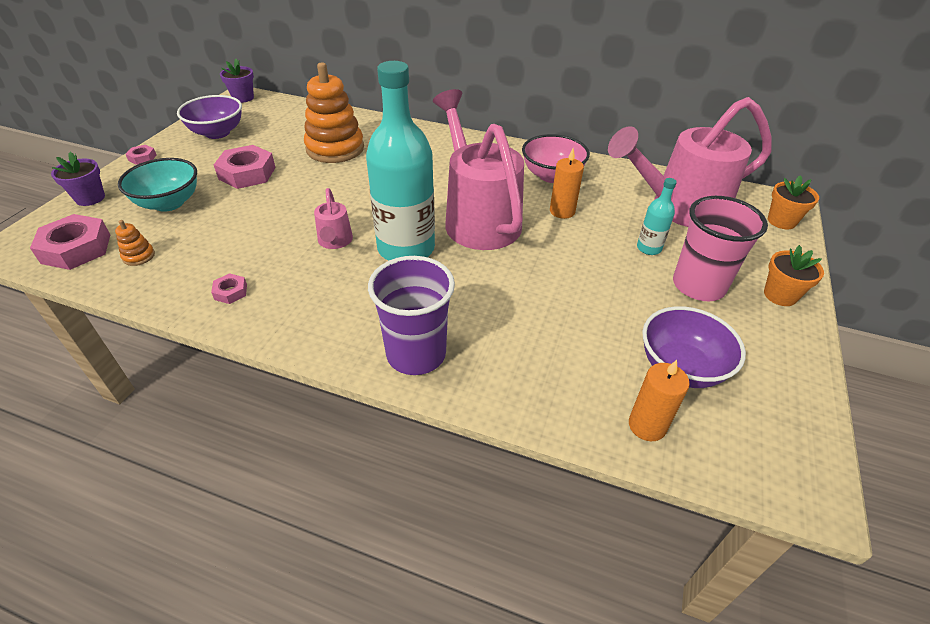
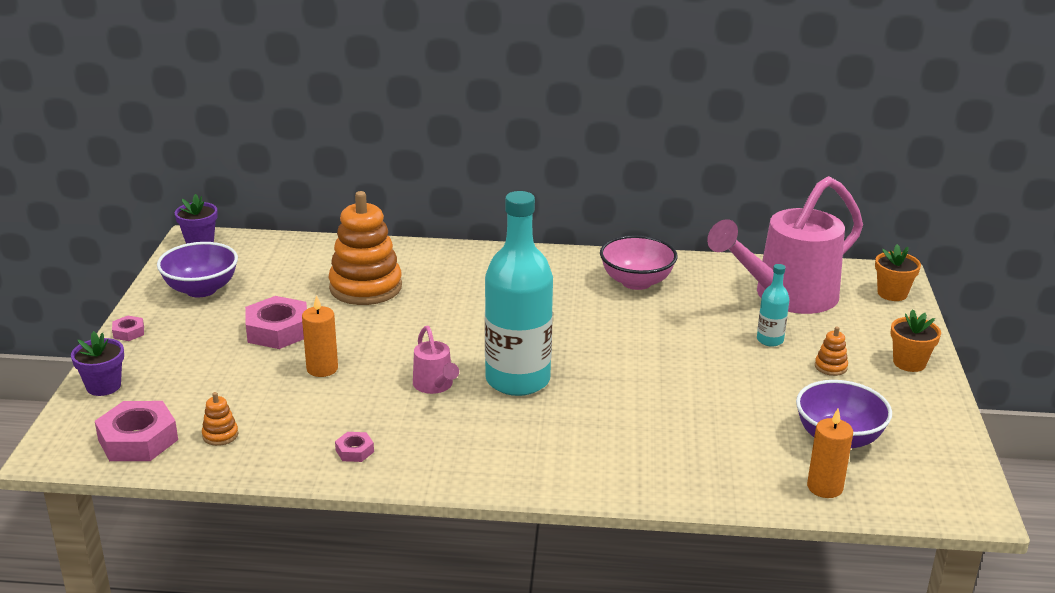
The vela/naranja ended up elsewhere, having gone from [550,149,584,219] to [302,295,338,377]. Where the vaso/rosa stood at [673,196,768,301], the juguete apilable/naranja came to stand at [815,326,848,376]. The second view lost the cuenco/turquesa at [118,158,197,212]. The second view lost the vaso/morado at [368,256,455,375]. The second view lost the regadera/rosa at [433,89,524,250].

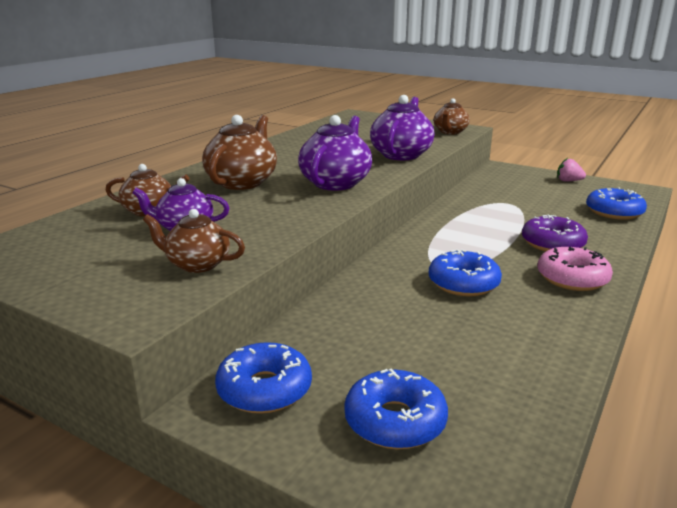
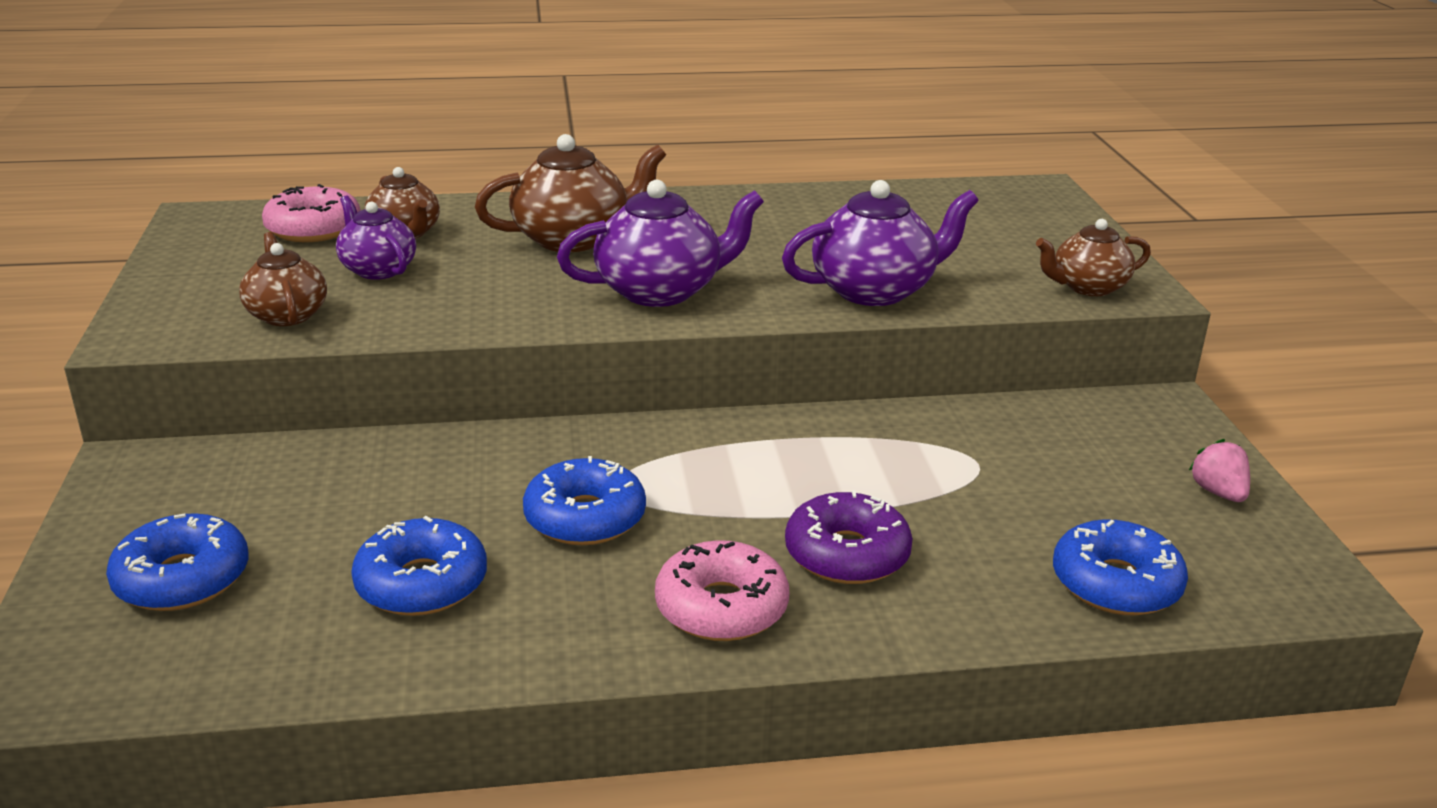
The second view gained the rosquilla/rosa at [262,184,361,242]. The rosquilla/azul ended up elsewhere, having gone from [215,342,312,414] to [351,516,487,616].

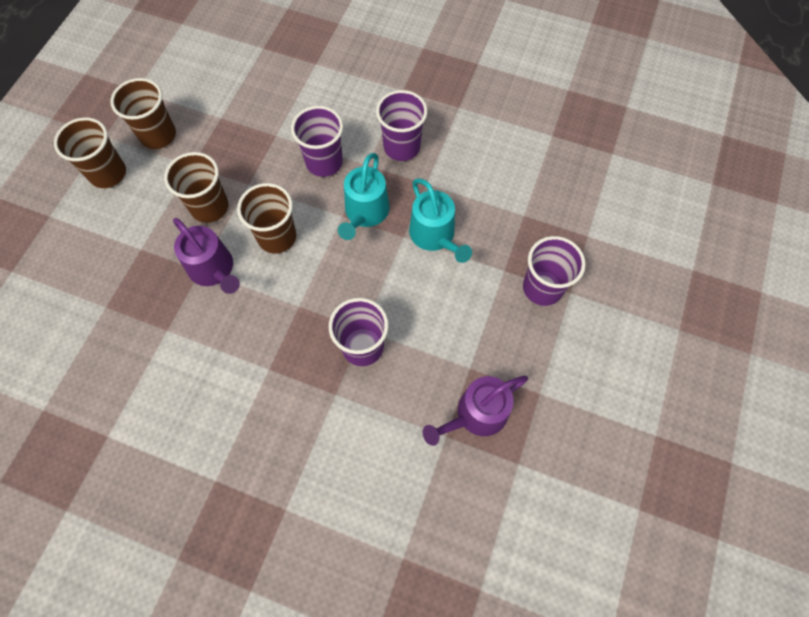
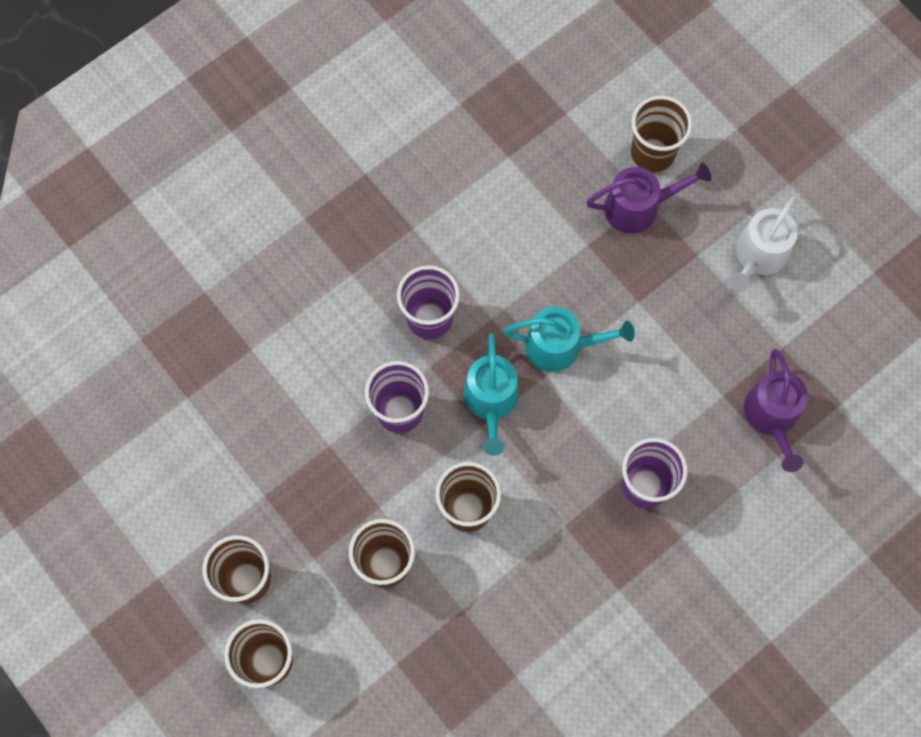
The regadera/turquesa at [338,153,390,240] ended up facing another way, 45 degrees clockwise from before. The regadera/morado ended up elsewhere, having gone from [173,218,240,294] to [586,163,711,234]. The second view gained the vaso/marrón at [631,96,692,172]. The second view gained the regadera/blanco at [729,196,798,292]. The second view lost the vaso/morado at [523,236,586,306].

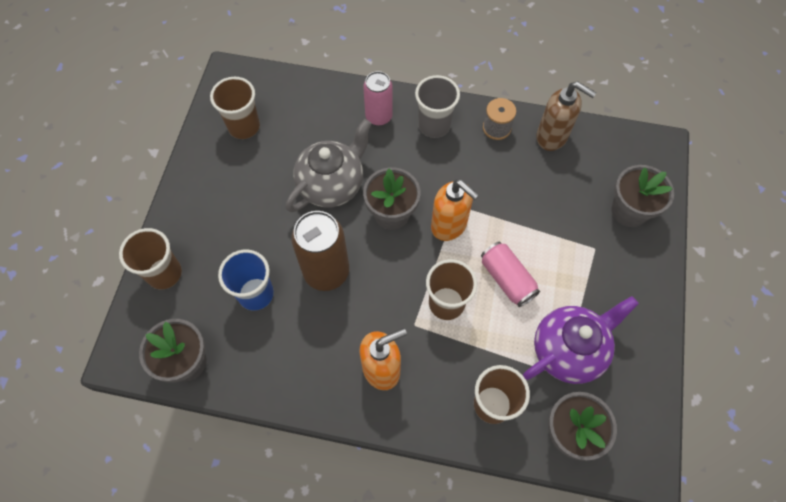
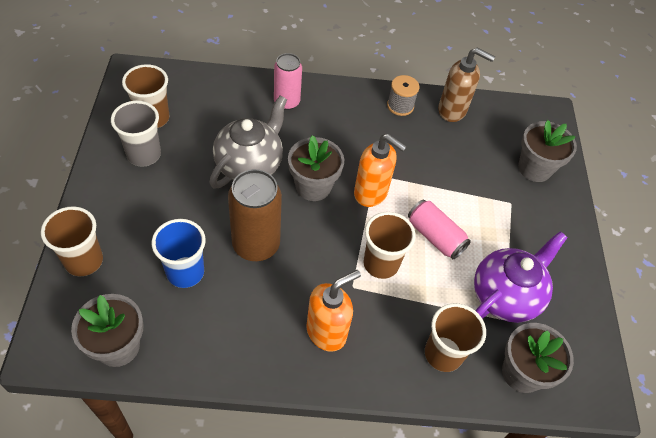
The vaso/gris ended up elsewhere, having gone from [415,75,460,138] to [111,101,161,167].

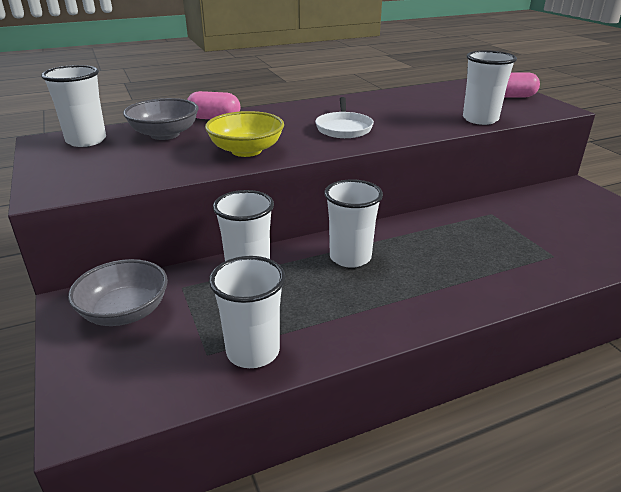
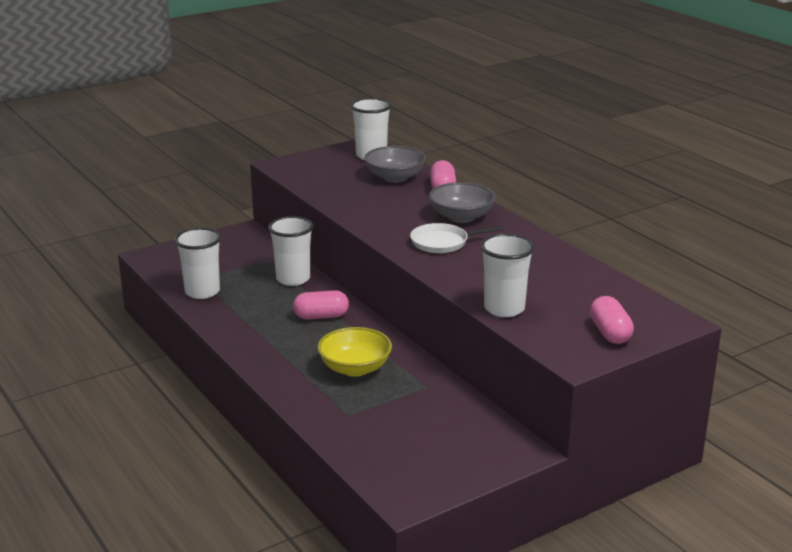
Where the vaso/blanco stood at [324,179,383,268], the cápsula/rosa came to stand at [293,290,349,320]. The cuenco/amarillo ended up elsewhere, having gone from [205,111,284,157] to [318,327,392,377]. The cuenco/gris ended up elsewhere, having gone from [68,259,168,326] to [429,182,496,223].

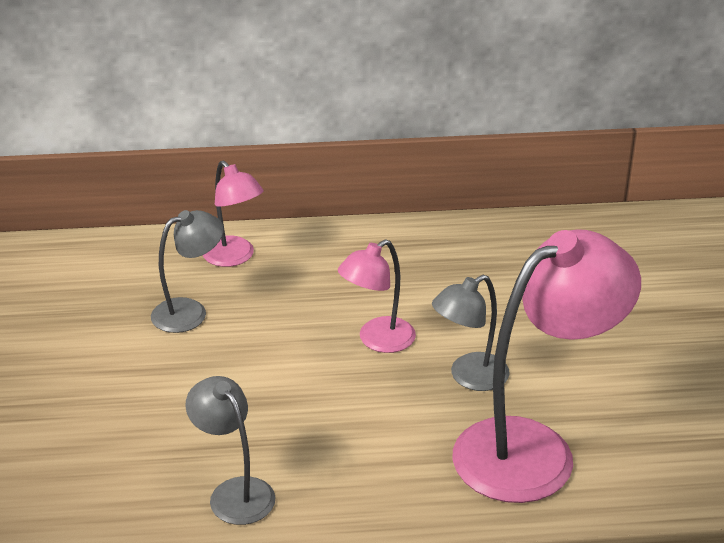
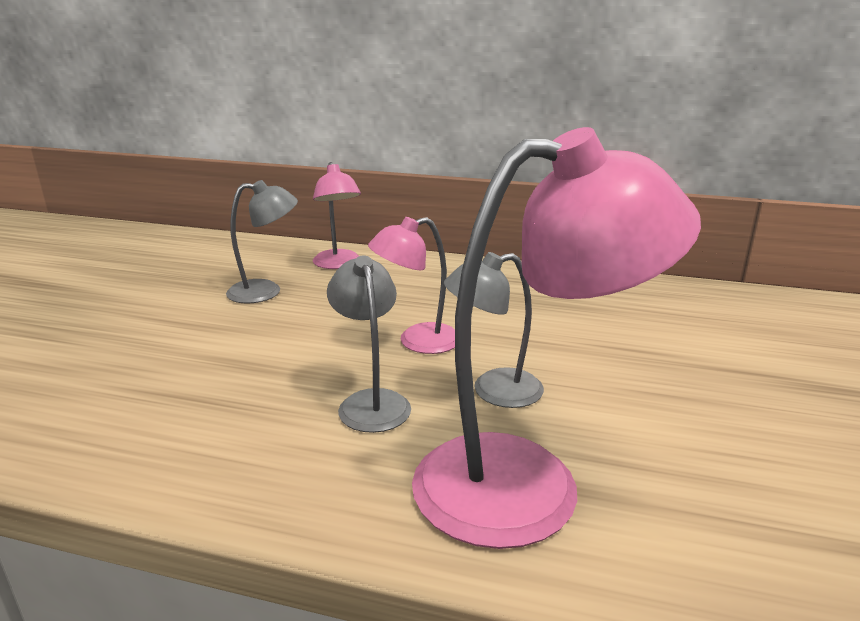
The lámpara/gris ended up elsewhere, having gone from [185,376,275,525] to [327,255,411,433].

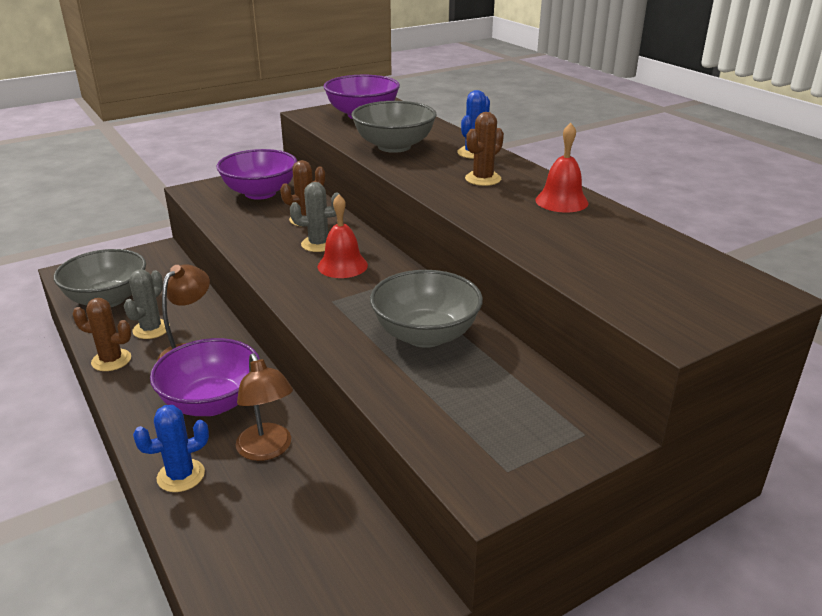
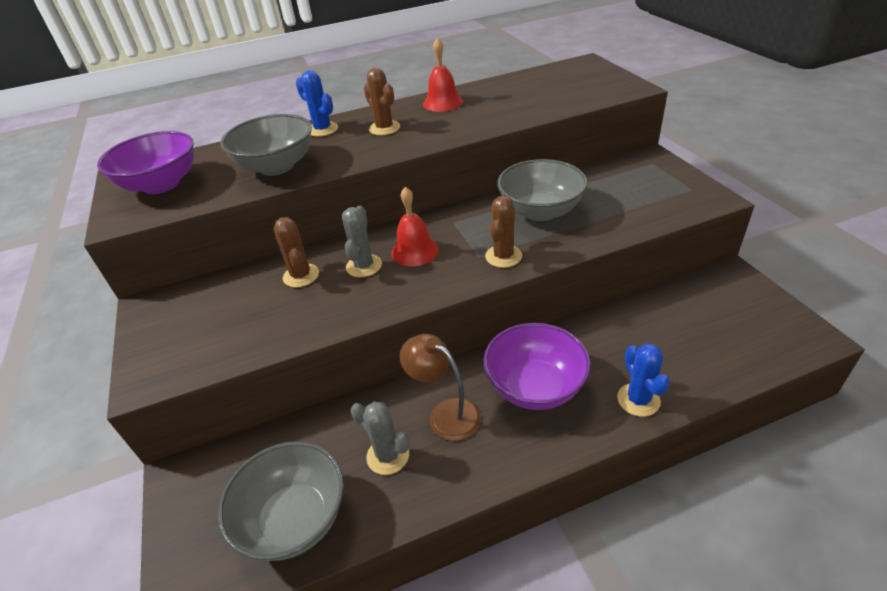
The cactus/marrón ended up elsewhere, having gone from [73,298,131,371] to [485,196,522,268]. The second view lost the cuenco/morado at [216,149,297,200]. The second view lost the lámpara/marrón at [236,353,293,461].

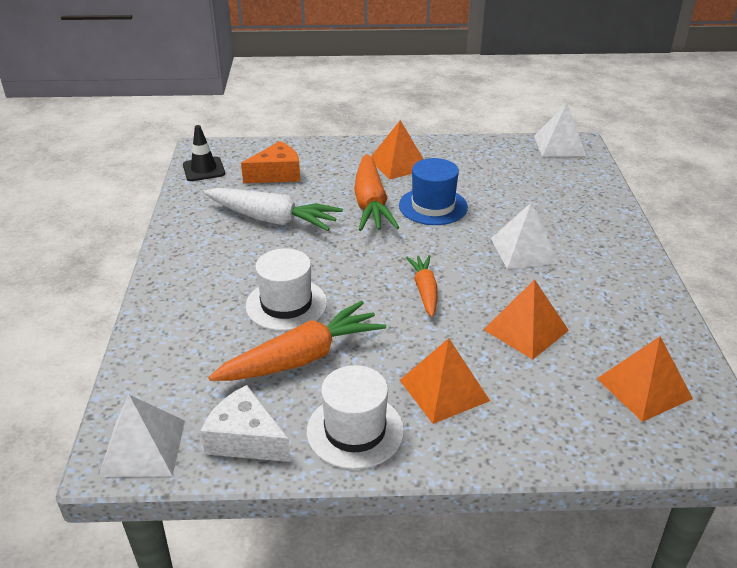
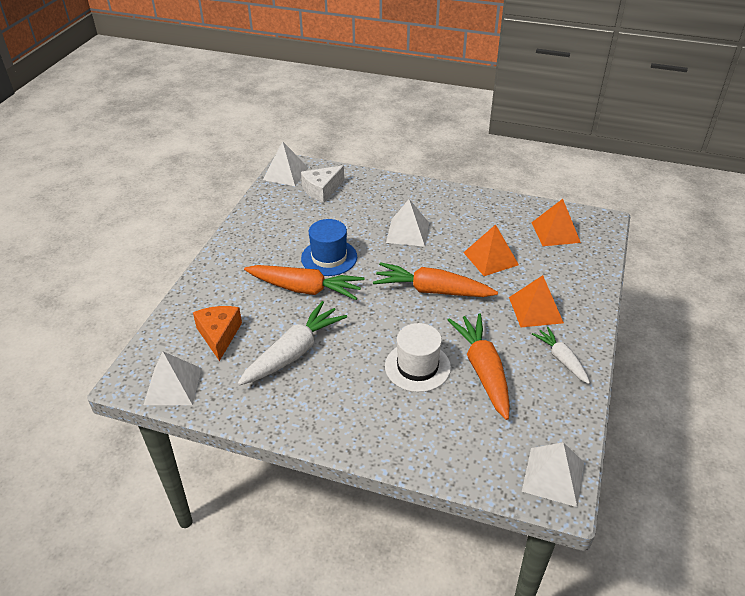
Where the cono de tráfico/negro stood at [183,125,225,181], the pirámide/blanco came to stand at [144,351,201,405]. The queso/blanco ended up elsewhere, having gone from [200,385,291,462] to [301,165,344,203]. The size of the zanahoria/naranja at [406,255,437,317] changed by a factor of 1.70. Where the sombrero/blanco stood at [307,365,404,469], the zanahoria/blanco came to stand at [532,327,590,384]. The second view lost the pirámide/naranja at [371,120,423,180].

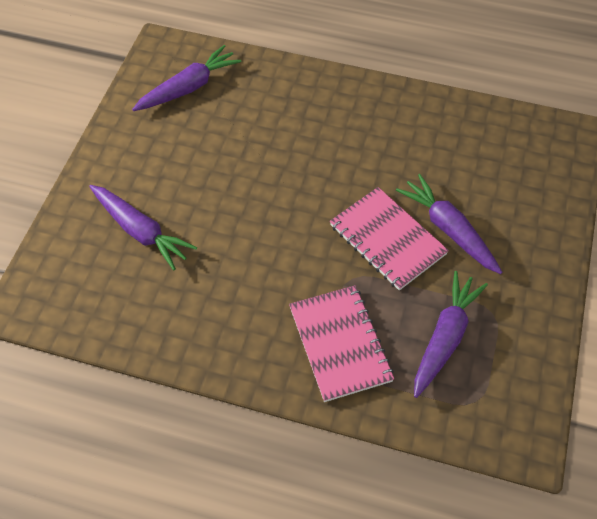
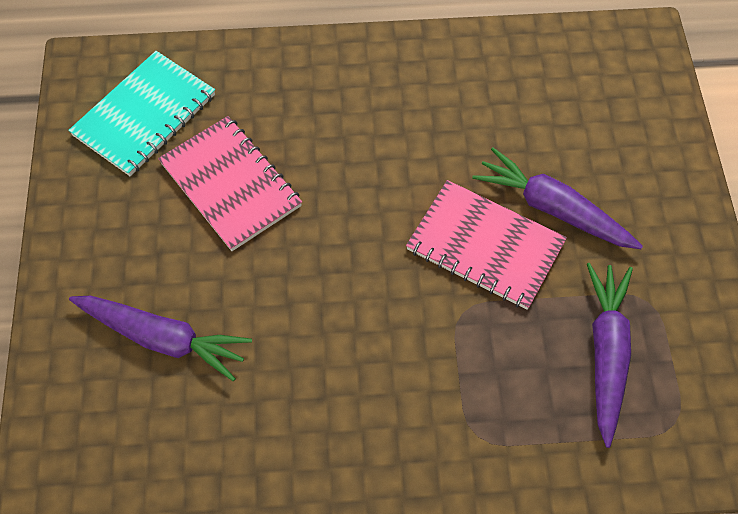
Where the zanahoria/morado stood at [132,45,242,111], the cuaderno/turquesa came to stand at [68,51,215,176]. The cuaderno/rosa ended up elsewhere, having gone from [289,285,394,402] to [158,116,302,251].

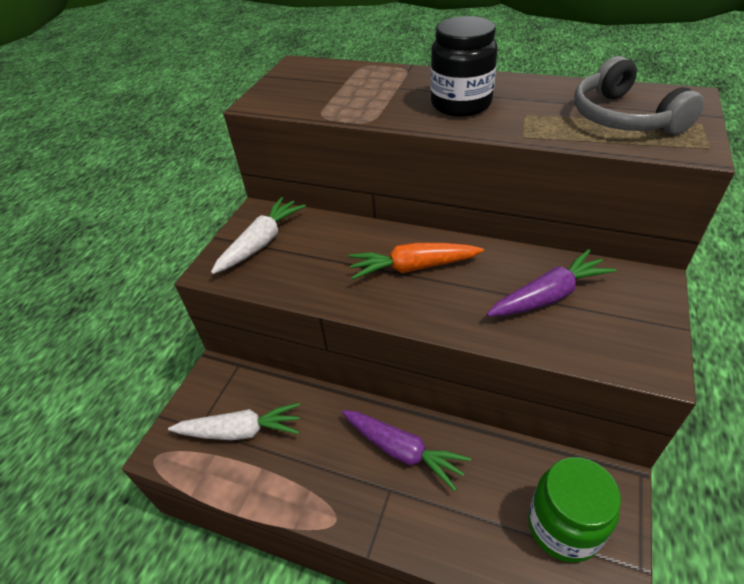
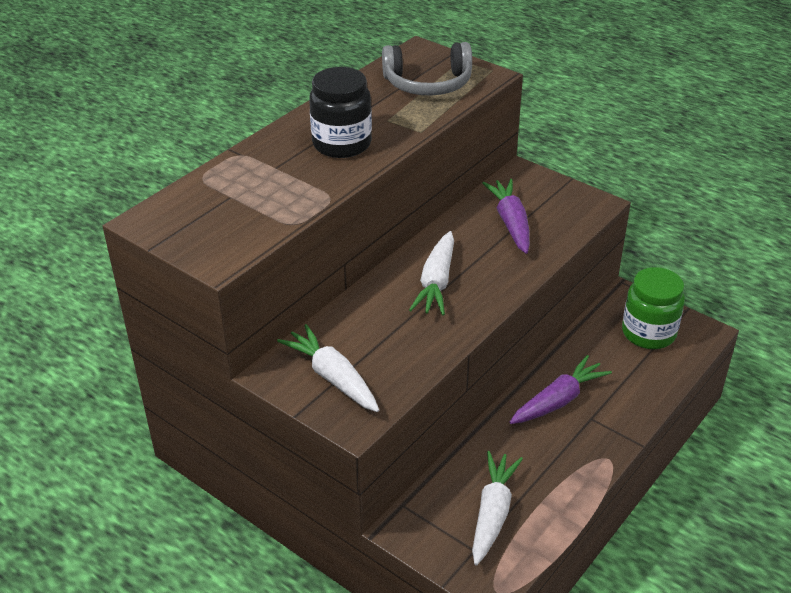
What was the zanahoria/naranja at [348,243,484,280] turned into the zanahoria/blanco at [409,231,454,315].

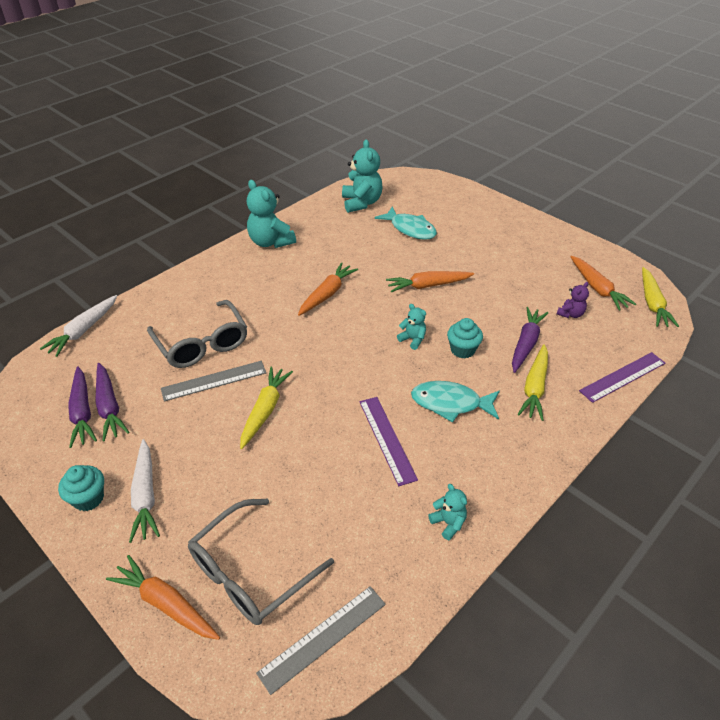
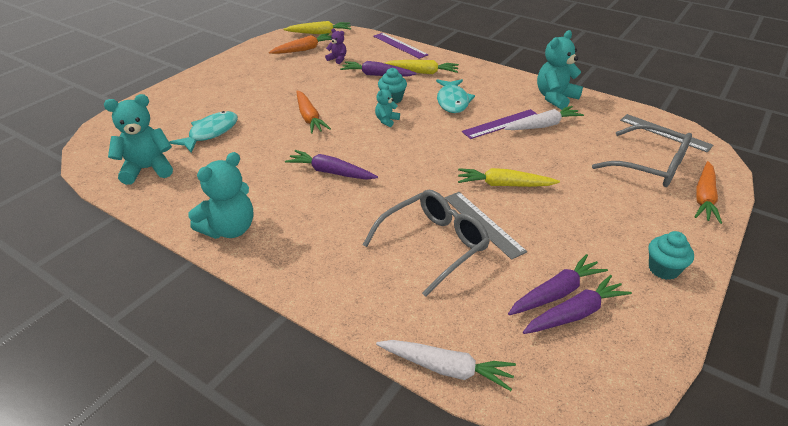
What was the zanahoria/naranja at [298,263,358,316] turned into the zanahoria/morado at [285,150,378,180]. The zanahoria/blanco ended up elsewhere, having gone from [129,439,160,543] to [504,106,584,130]. The size of the osito/turquesa at [428,484,467,540] changed by a factor of 1.94.

